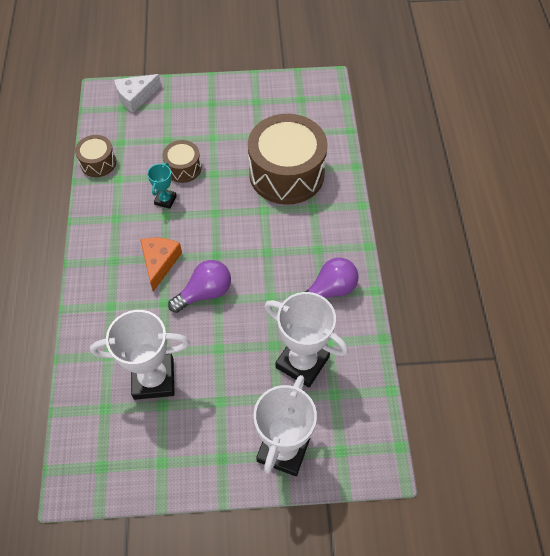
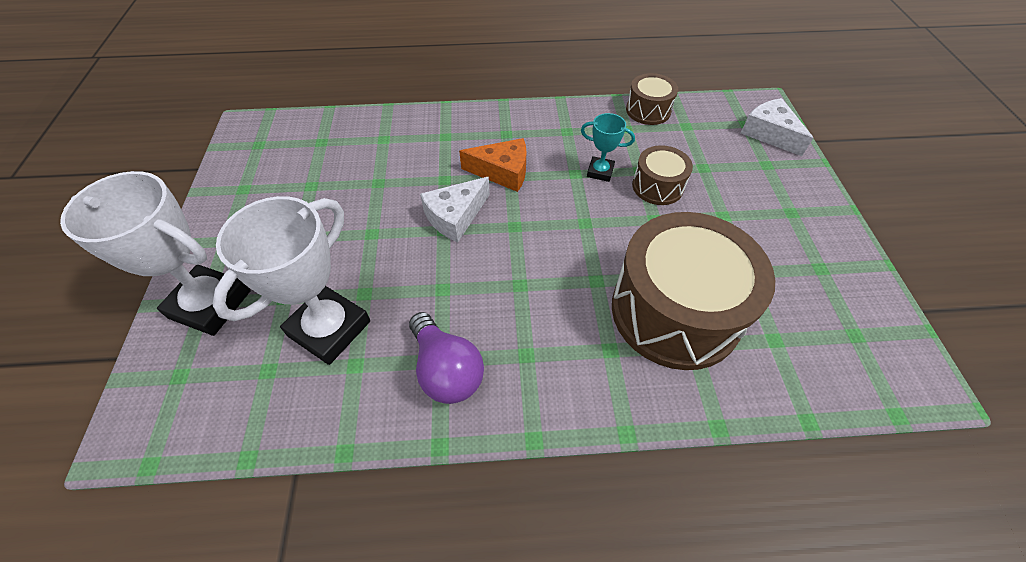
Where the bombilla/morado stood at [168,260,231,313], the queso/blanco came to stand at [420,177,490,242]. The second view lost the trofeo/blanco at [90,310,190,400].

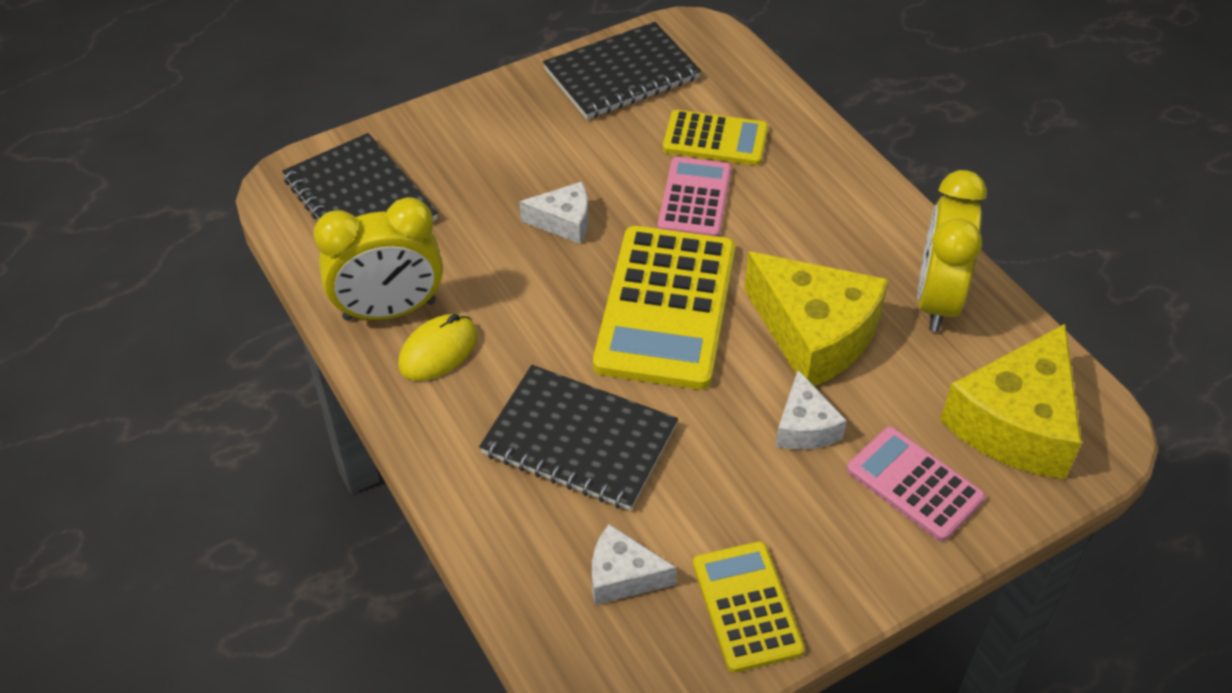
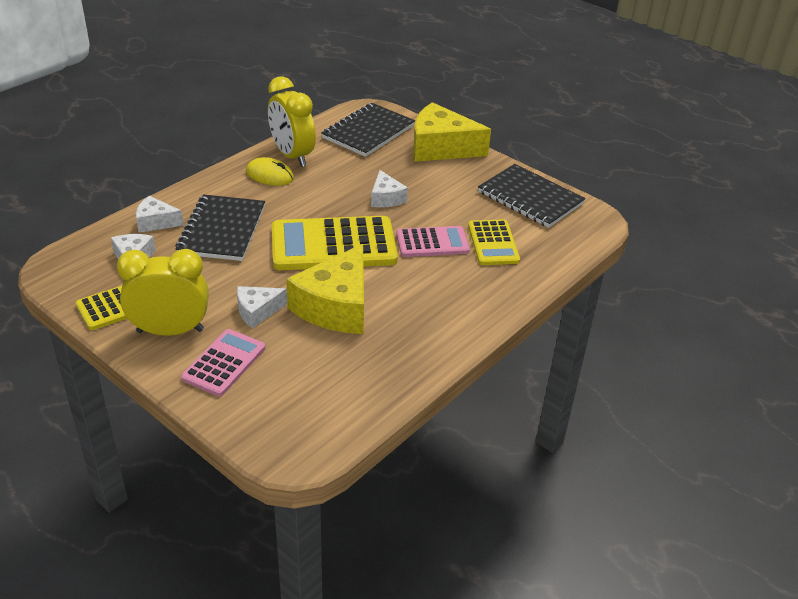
The despertador/amarillo ended up elsewhere, having gone from [917,170,987,332] to [117,249,209,336]. The second view gained the queso/blanco at [136,196,184,233]. The queso/amarillo ended up elsewhere, having gone from [940,324,1082,479] to [413,102,491,162].

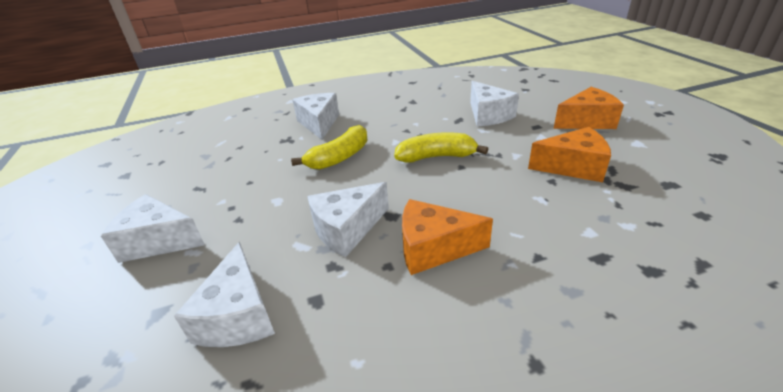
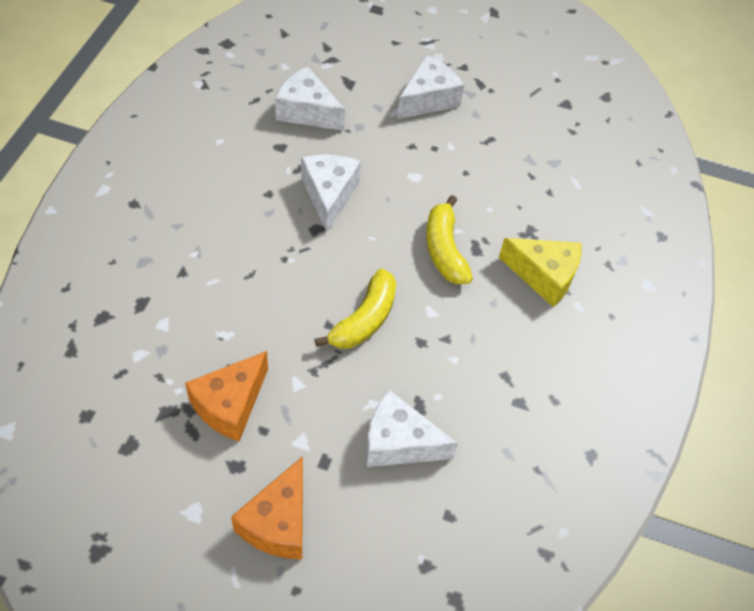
What was the queso/blanco at [292,93,339,140] turned into the queso/amarillo at [499,238,582,307]. The second view lost the queso/naranja at [402,199,493,275].

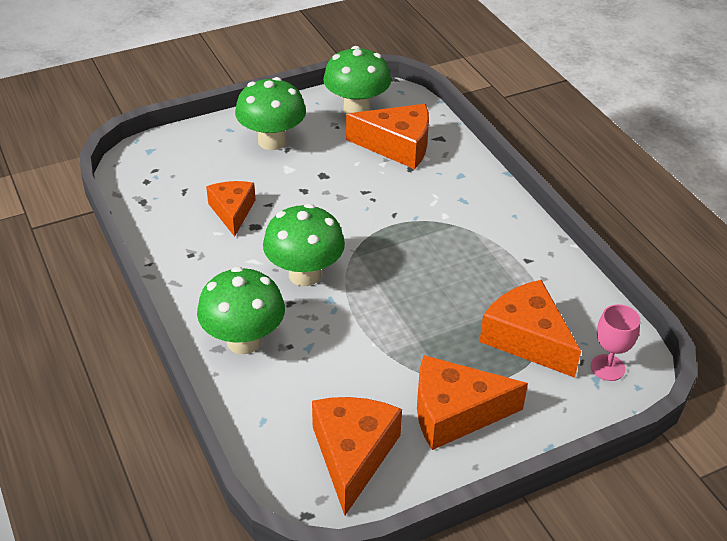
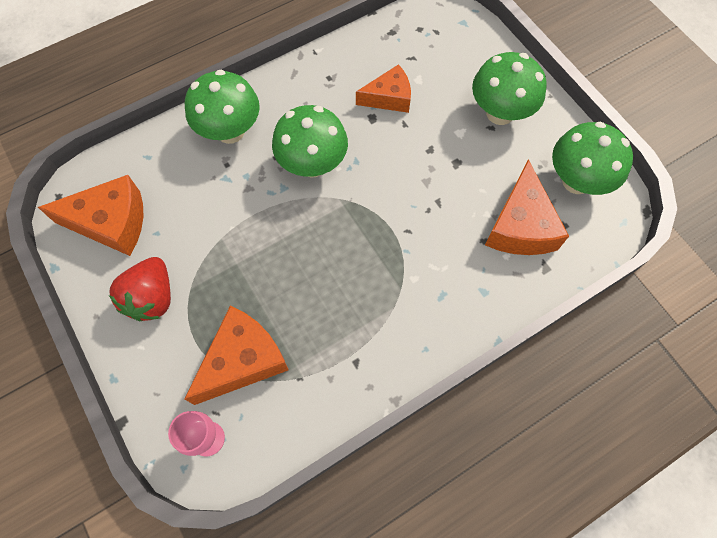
Where the queso/naranja stood at [417,355,528,450], the fresa/rojo came to stand at [109,257,171,321].

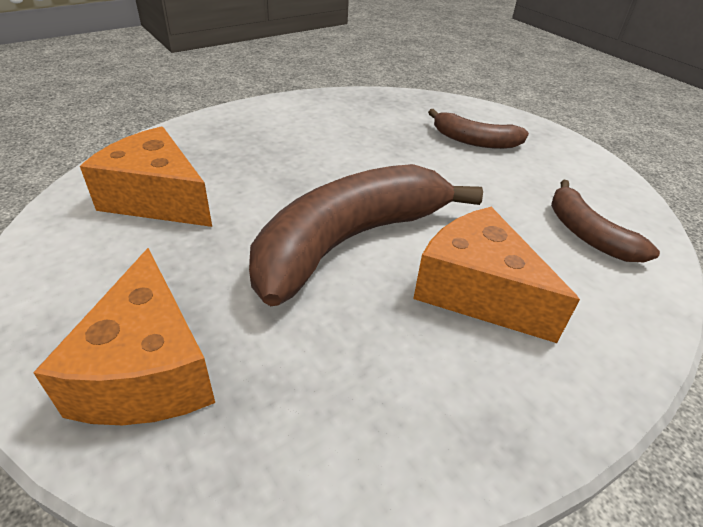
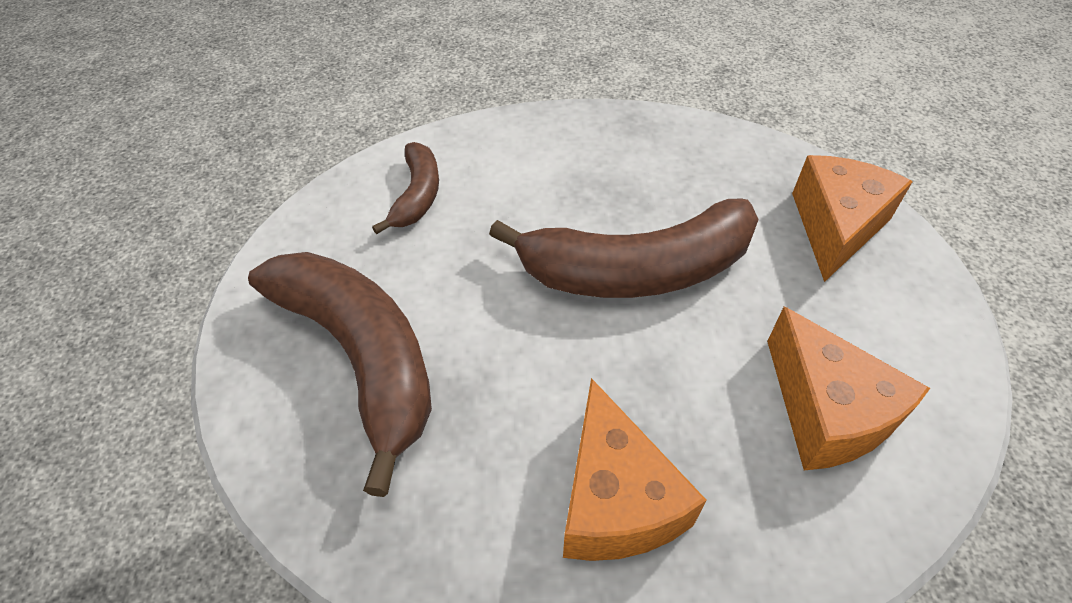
The size of the plátano/marrón at [428,109,529,149] changed by a factor of 1.93. The queso/naranja ended up elsewhere, having gone from [413,207,580,343] to [563,378,707,561].

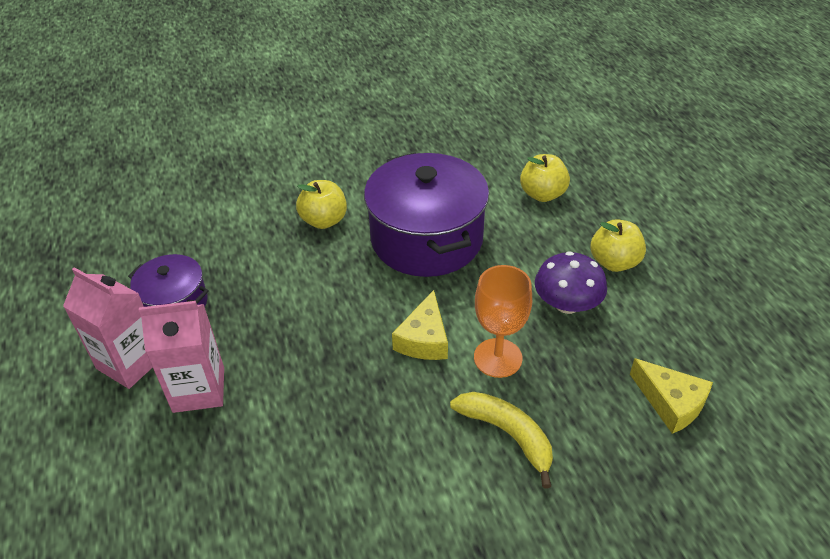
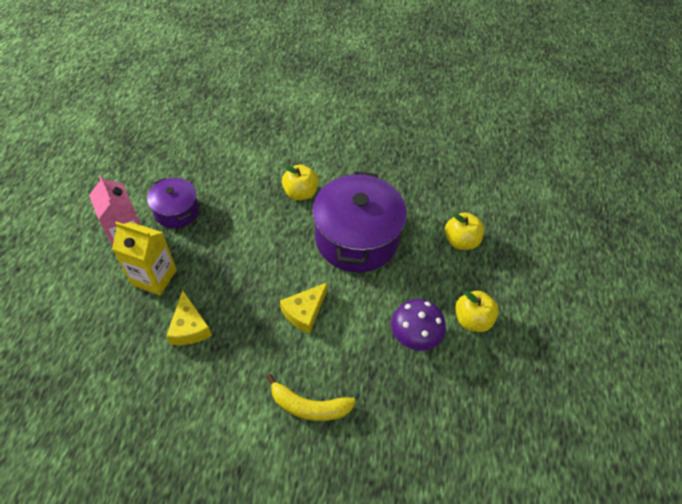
What was the cartón de leche/rosa at [139,301,224,413] turned into the cartón de leche/amarillo at [112,222,177,295]. The queso/amarillo ended up elsewhere, having gone from [630,358,713,434] to [166,290,212,345]. The plátano/amarillo at [450,392,553,489] ended up facing another way, 120 degrees clockwise from before. The second view lost the copa/naranja at [474,265,532,378].

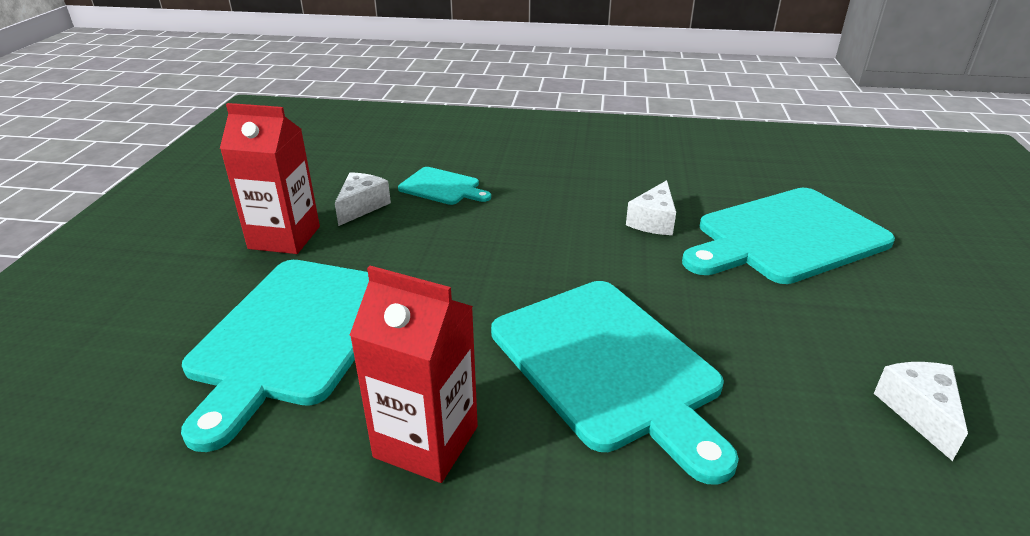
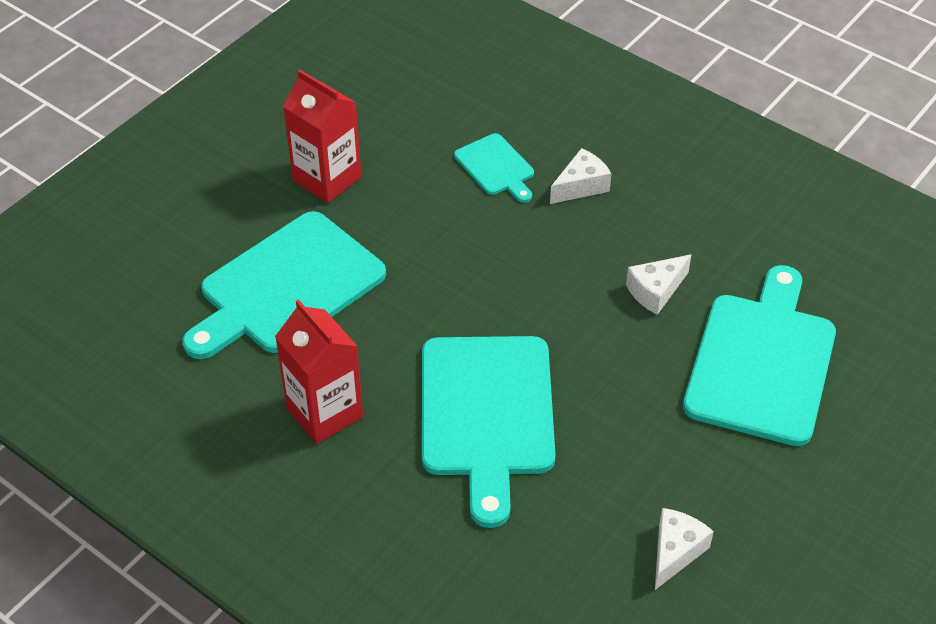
The queso/blanco ended up elsewhere, having gone from [335,172,391,226] to [550,148,612,204]. The tabla de cortar/turquesa at [682,188,895,284] ended up facing another way, 105 degrees clockwise from before.

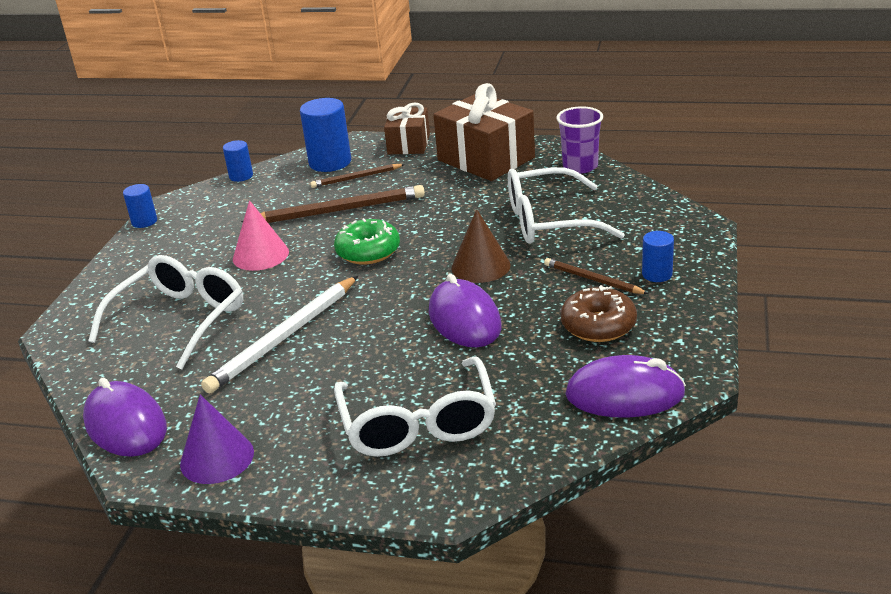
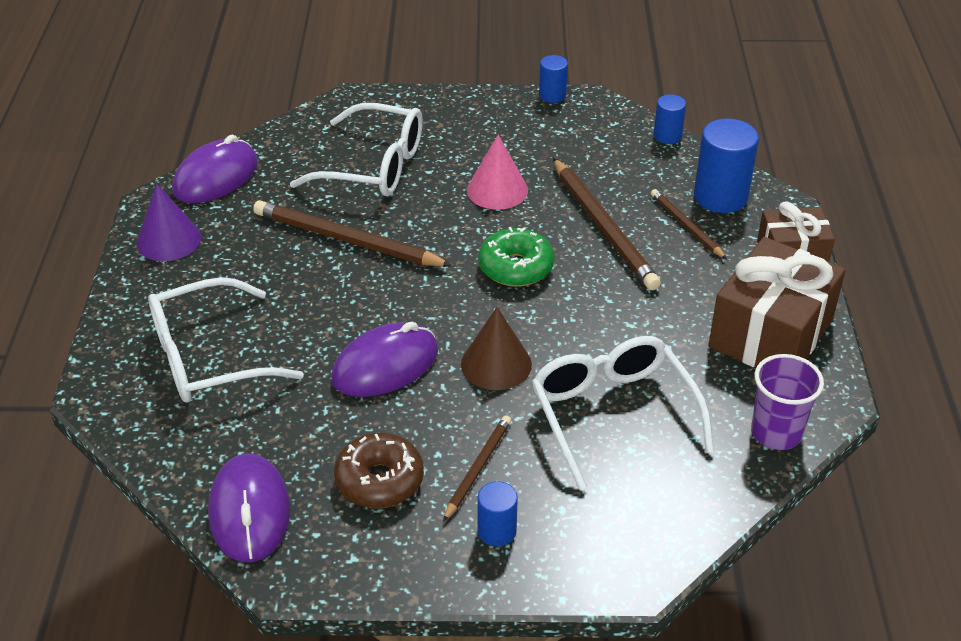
What was the lápiz/blanco at [201,276,358,393] turned into the lápiz/marrón at [253,200,452,267].

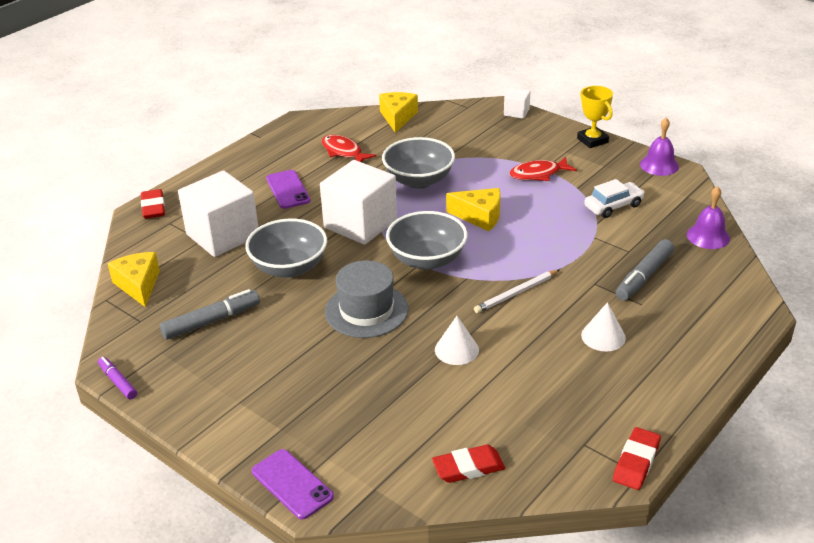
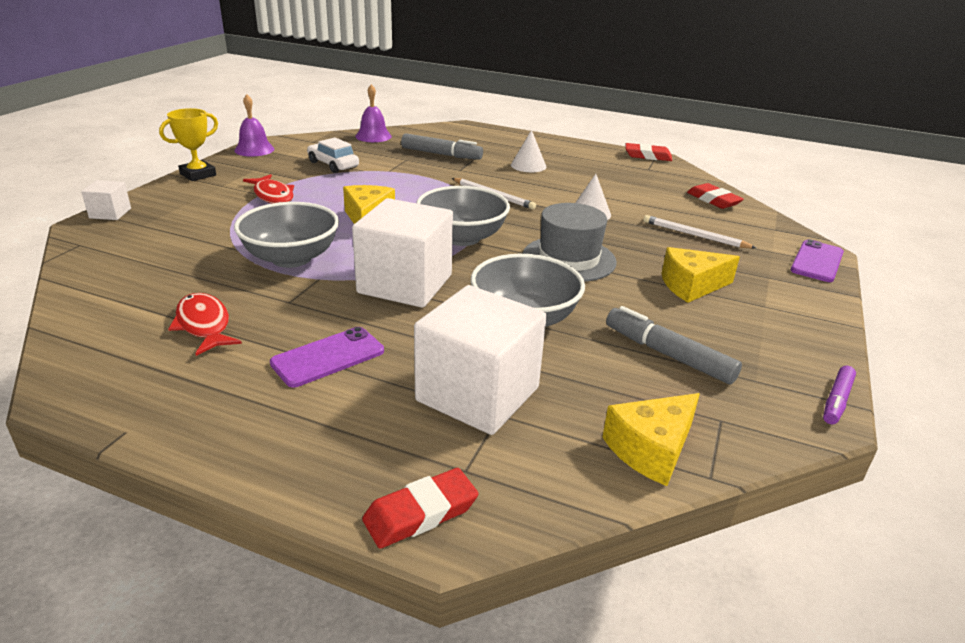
The pez/rojo at [321,135,376,162] ended up facing another way, 120 degrees clockwise from before. The second view gained the lápiz/blanco at [643,215,756,248]. The queso/amarillo ended up elsewhere, having gone from [379,92,418,133] to [662,247,740,303].

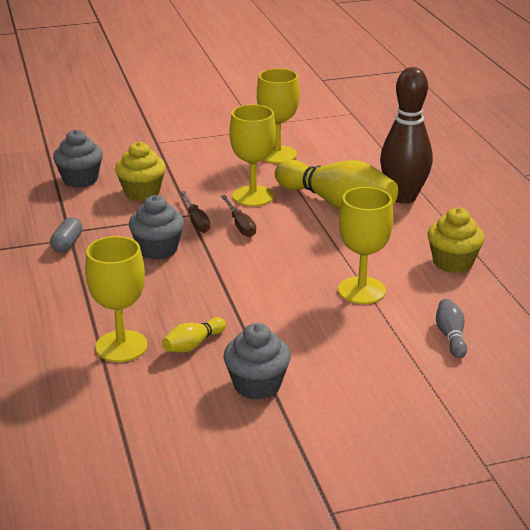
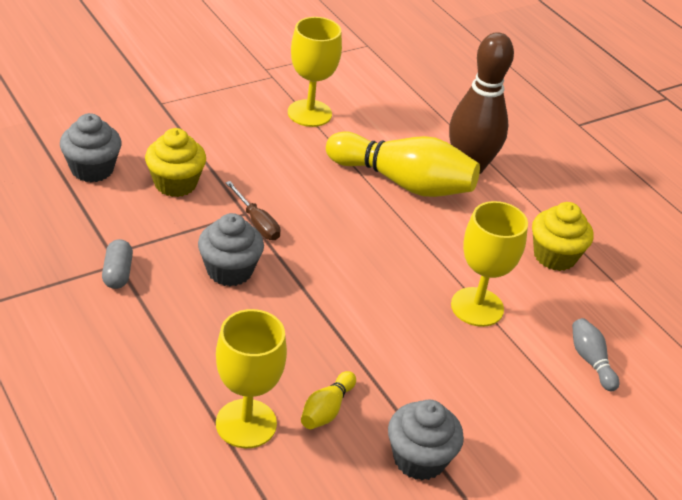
The second view lost the destornillador/marrón at [221,195,256,237]. The second view lost the copa/amarillo at [230,104,276,206].

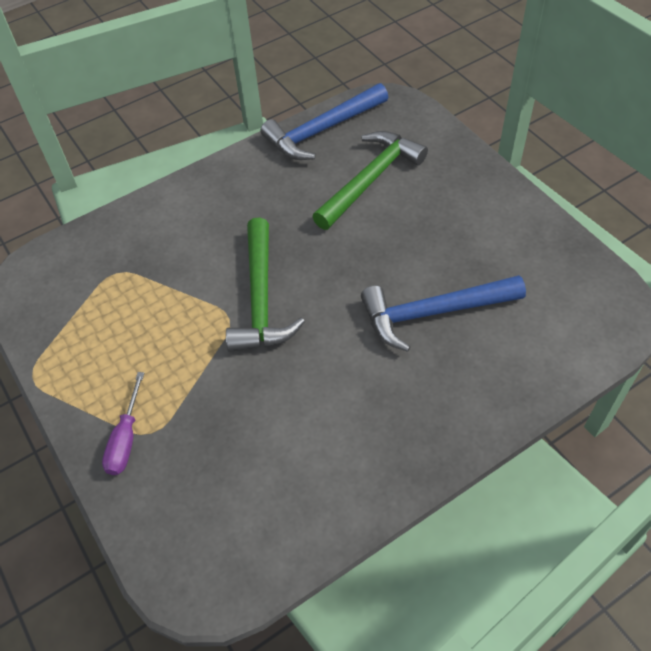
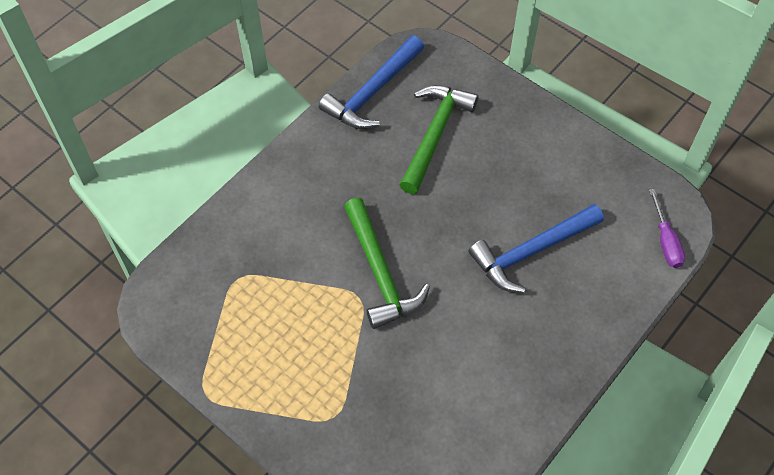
The destornillador/morado ended up elsewhere, having gone from [102,372,144,475] to [649,189,685,268].

